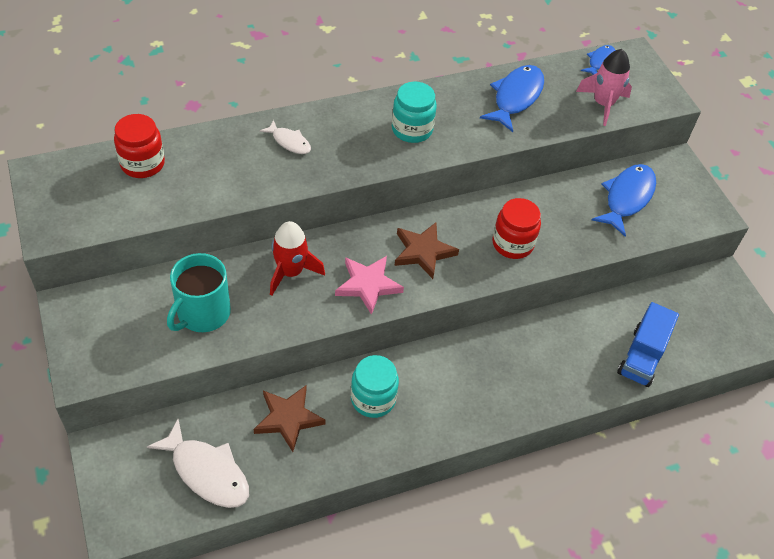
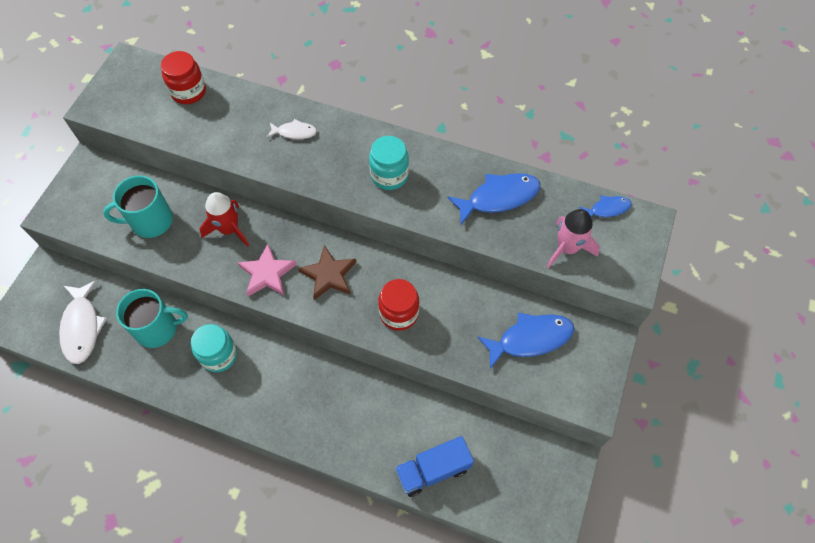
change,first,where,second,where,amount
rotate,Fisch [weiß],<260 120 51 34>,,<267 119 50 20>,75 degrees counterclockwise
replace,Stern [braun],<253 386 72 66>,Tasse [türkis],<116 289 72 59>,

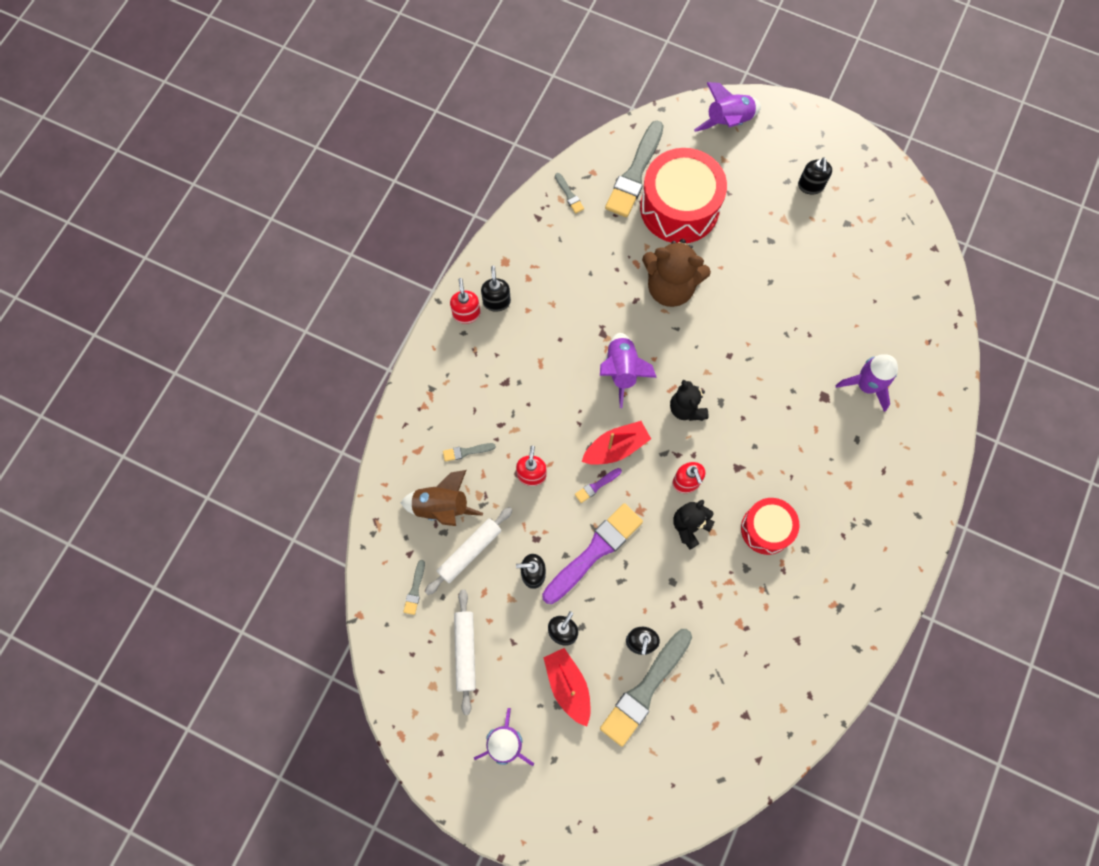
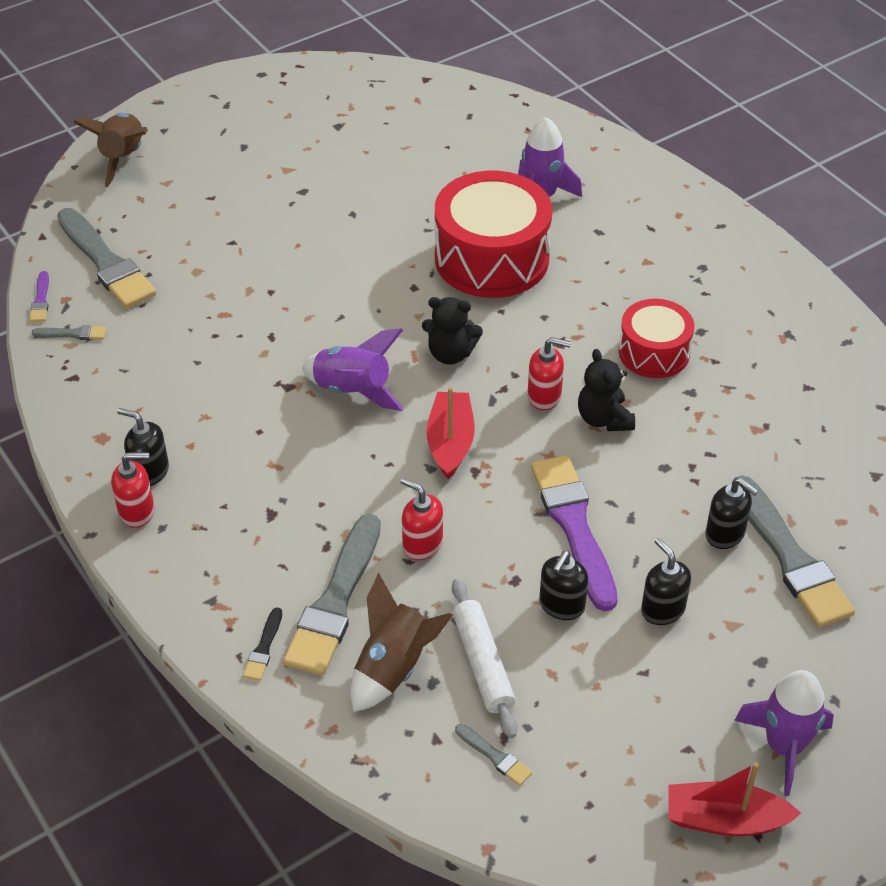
change,first,where,second,where,amount
recolor,Rakete [lila],<694 82 67 50>,Rakete [braun],<73 113 75 74>,
move,Trommel [rot],<640 148 87 95>,,<435 171 117 127>,
delete,Seifenspender [schwarz],<798 157 34 37>,,,
delete,Teddybär [braun],<642 239 69 68>,,,
rotate,Seifenspender [rot],<450 278 30 46>,,<111 452 44 76>,150 degrees clockwise
resize,Pinsel [grau],<443 443 53 19>,,<283 514 98 162>,x2.34
move,Pinsel [lila],<575 468 47 35>,,<30 271 19 51>,
delete,Nudelholz [weiß],<454 589 22 126>,,,
move,Boot [rot],<543 648 48 79>,,<668 762 133 74>,
insert,,,Pinsel [schwarz],<243 607 39 74>,

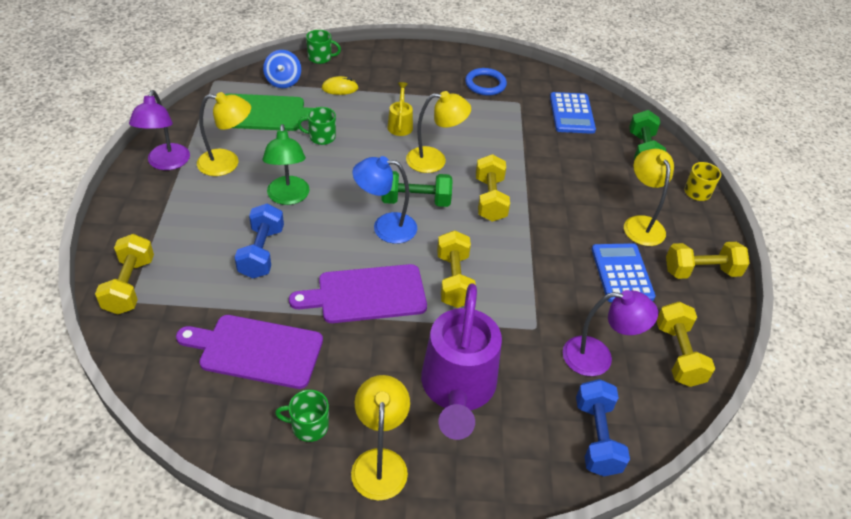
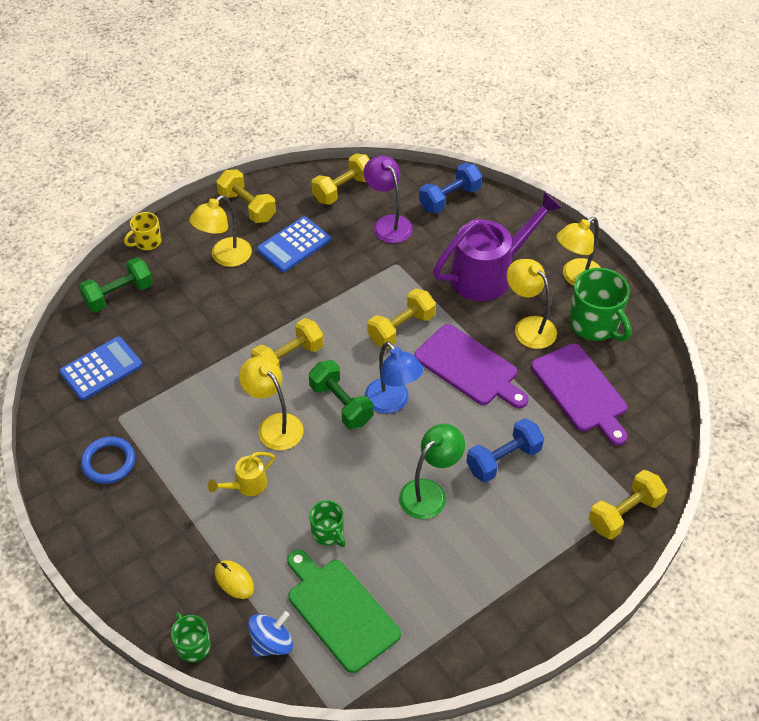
change,first,where,second,where,amount
delete,Lampe [lila],<129 90 61 80>,,,
move,Lampe [gelb],<197 92 54 84>,,<507 259 50 90>,
resize,Tasse [grün],<275 390 54 52>,,<569 268 63 73>,x1.80

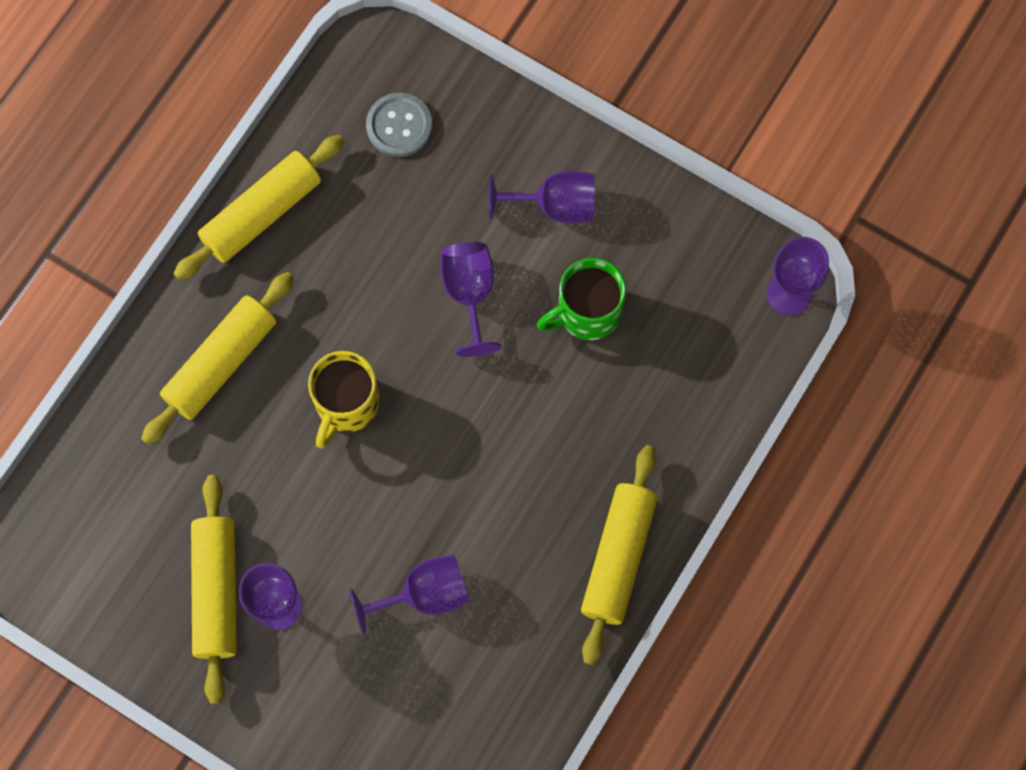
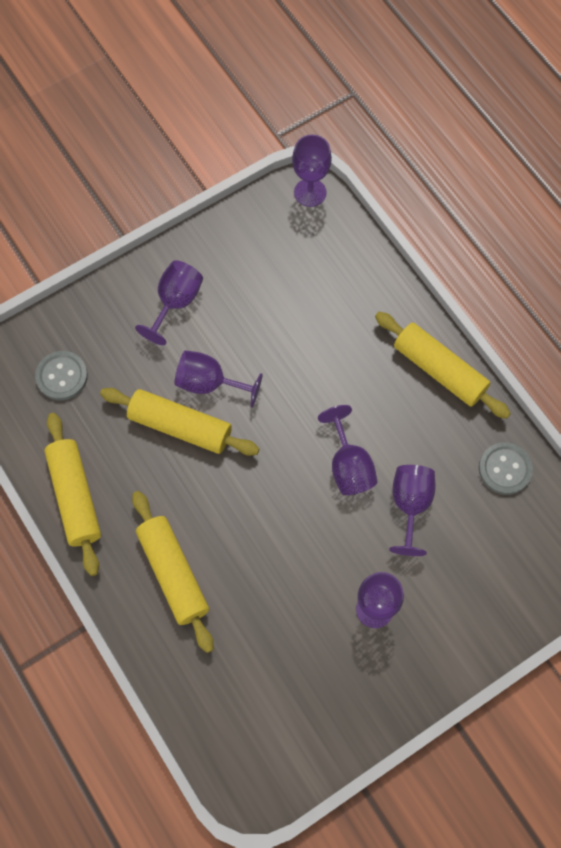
change,first,where,second,where,amount
delete,Tasse [grün],<537 258 89 82>,,,
delete,Tasse [gelb],<308 351 72 97>,,,
move,Nudelholz [gelb],<191 475 46 229>,,<100 388 160 68>,
insert,,,Kelch [lila],<318 405 59 90>,
insert,,,Knopf [grau],<479 442 54 53>,

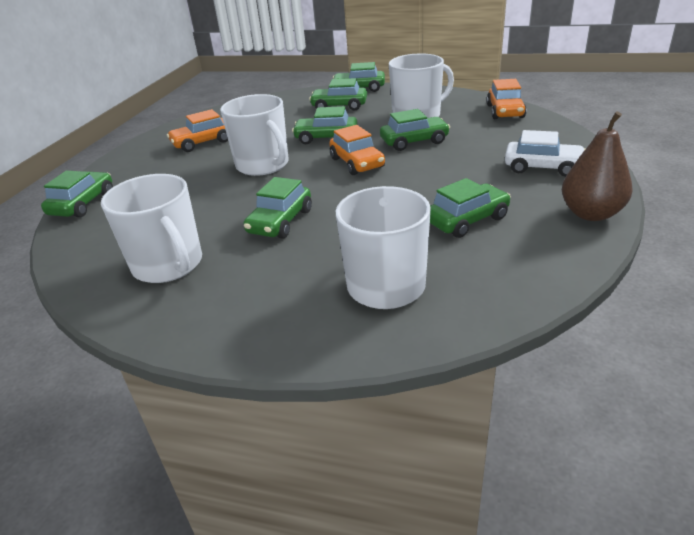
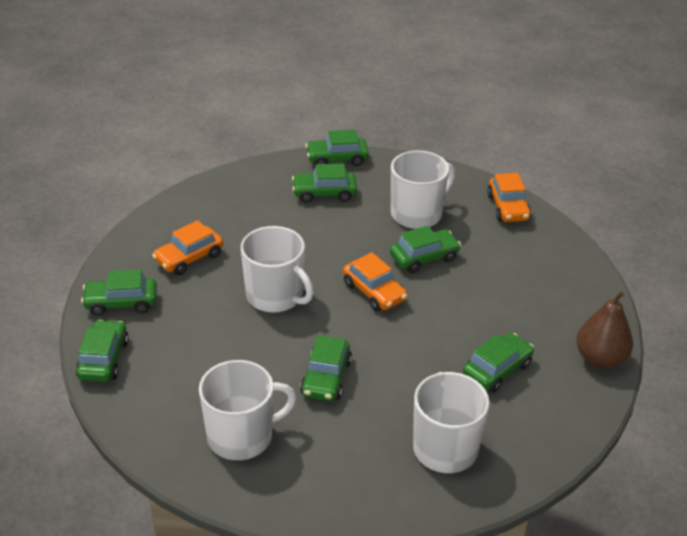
change,first,where,second,where,amount
move,Auto [grün],<292 106 66 38>,,<81 269 76 47>,
delete,Auto [weiß],<505 130 81 47>,,,
rotate,Tasse [weiß],<101 174 101 109>,,<199 360 97 100>,60 degrees counterclockwise

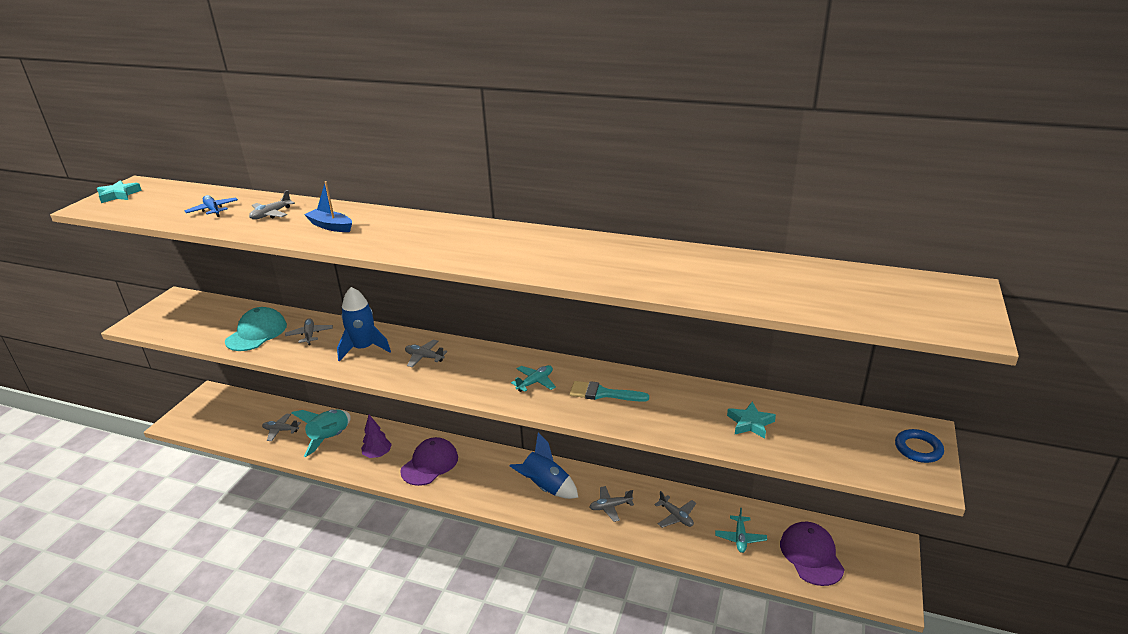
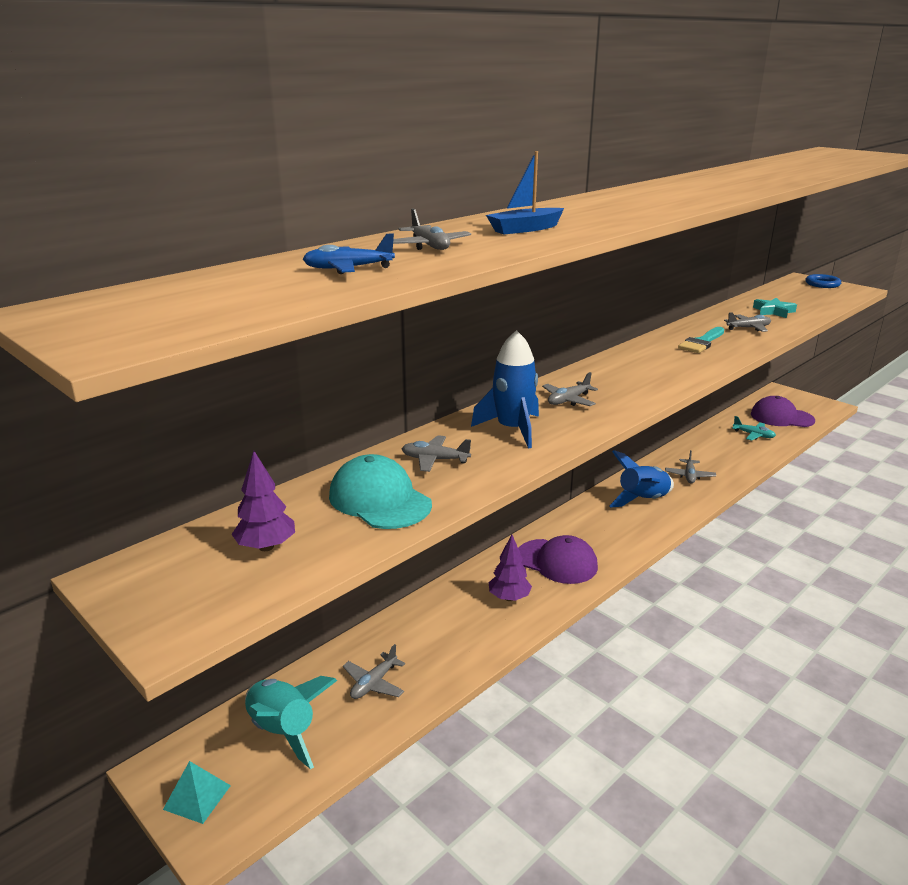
change,first,where,second,where,amount
delete,Stern [türkis],<97 180 45 23>,,,
delete,Flugzeug [türkis],<511 365 45 27>,,,
move,Rakete [türkis],<292 409 59 48>,,<245 676 92 93>,
rotate,Kappe [lila],<400 437 58 49>,,<518 535 80 49>,150 degrees clockwise
move,Flugzeug [grau],<654 491 42 37>,,<724 312 47 20>,
insert,,,Baum [lila],<232 451 63 100>,
insert,,,Pyramide [türkis],<163 761 68 63>,

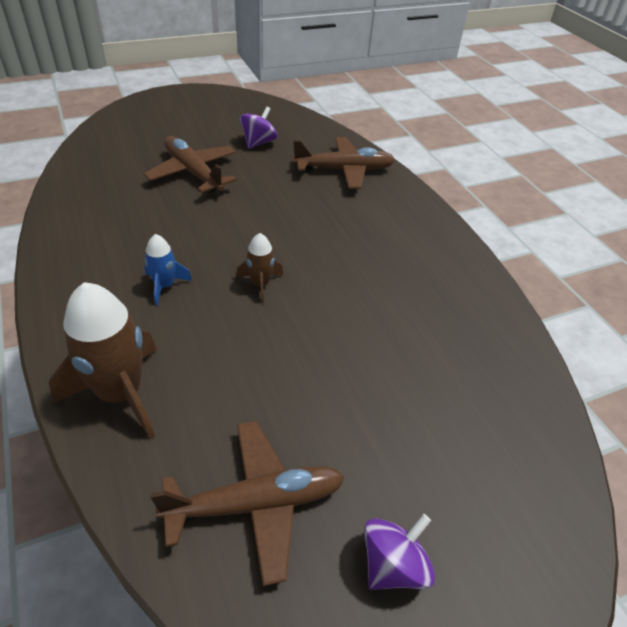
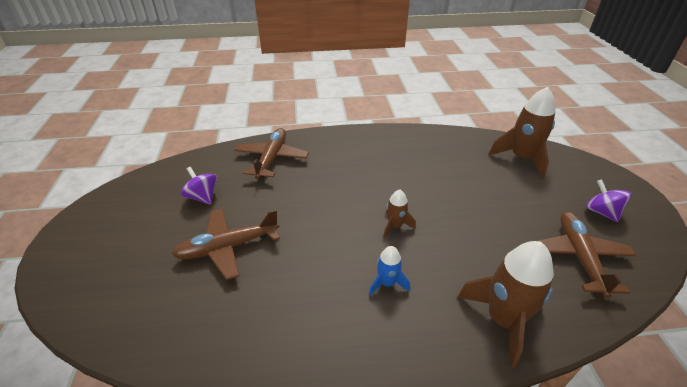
change,first,where,second,where,amount
insert,,,Rakete [braun],<489 87 67 91>,

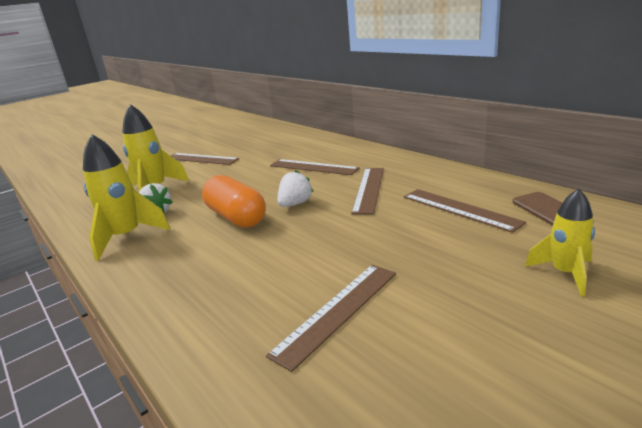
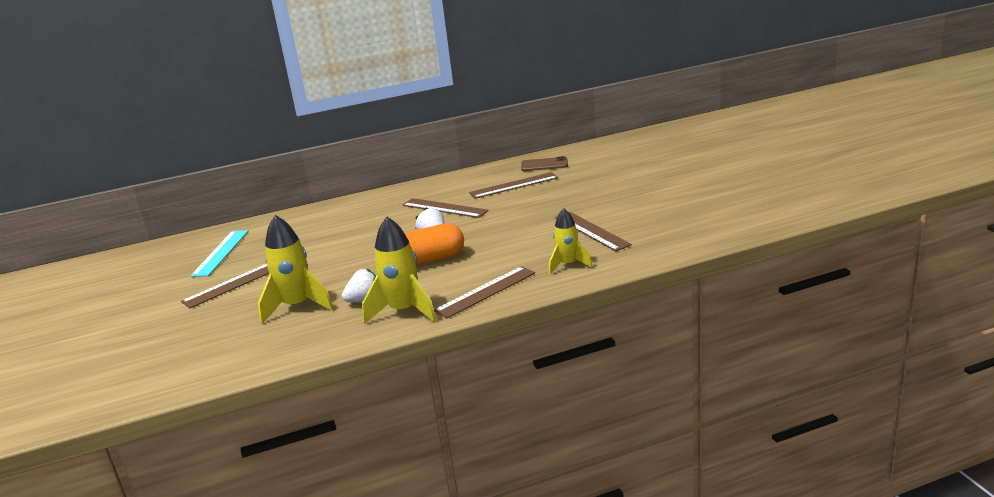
change,first,where,second,where,amount
move,Lineal [braun],<270 159 90 16>,,<434 266 101 52>,
move,Rakete [gelb],<525 188 70 109>,,<549 208 44 66>,
insert,,,Lineal [türkis],<191 230 57 47>,

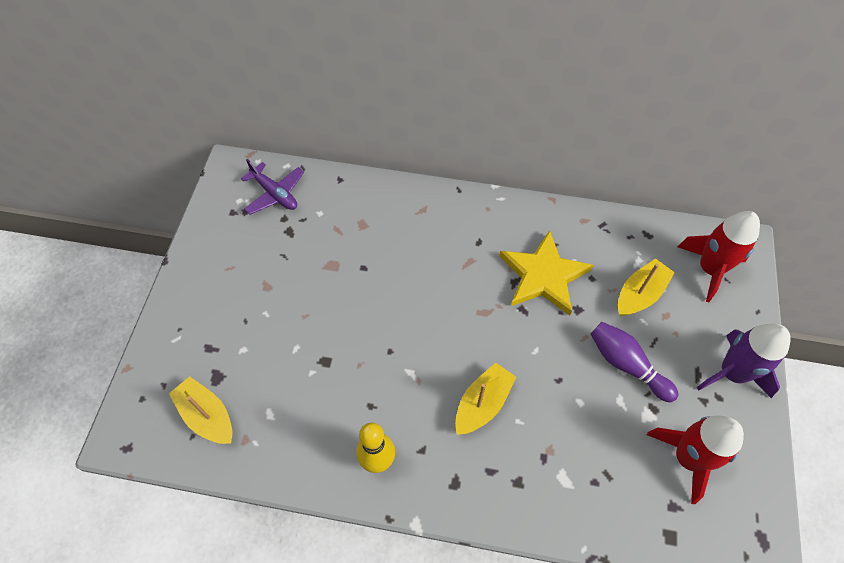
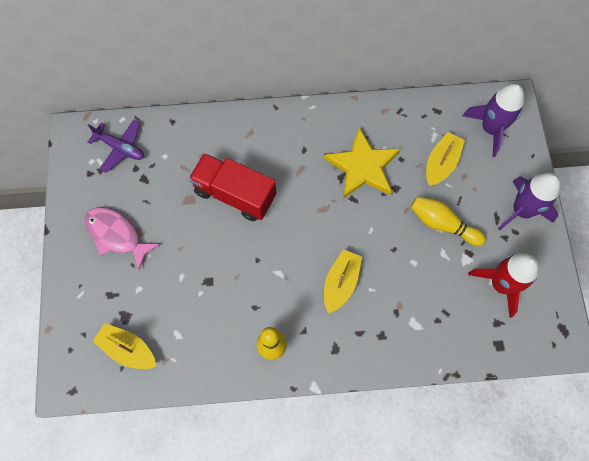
change,first,where,second,where,amount
recolor,Rakete [rot],<678 211 82 91>,Rakete [lila],<463 84 61 73>,
recolor,Bowlingkegel [lila],<590 322 88 80>,Bowlingkegel [gelb],<410 196 76 50>,
insert,,,Lastwagen [rot],<189 153 87 68>,
insert,,,Fisch [rosa],<84 207 76 63>,

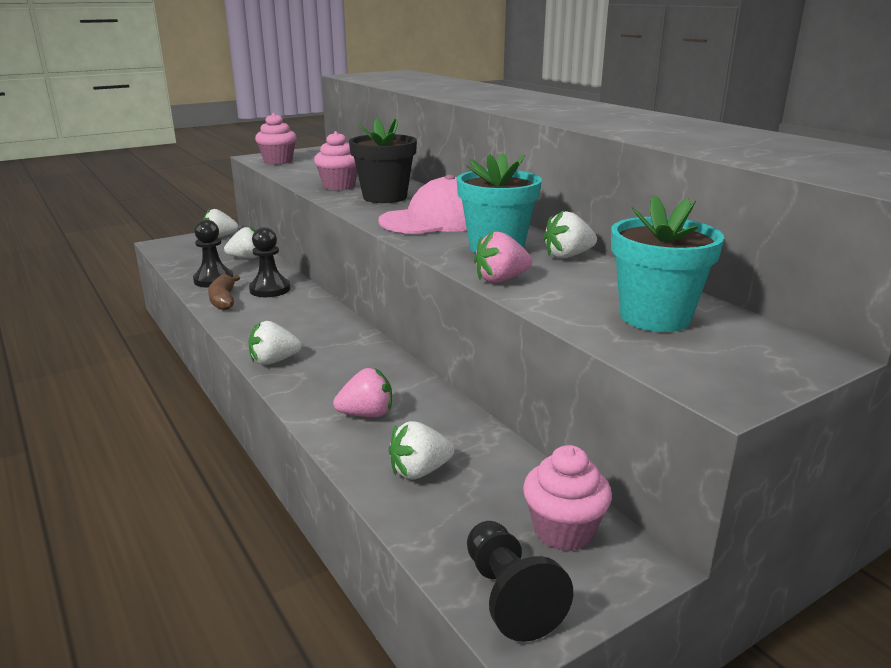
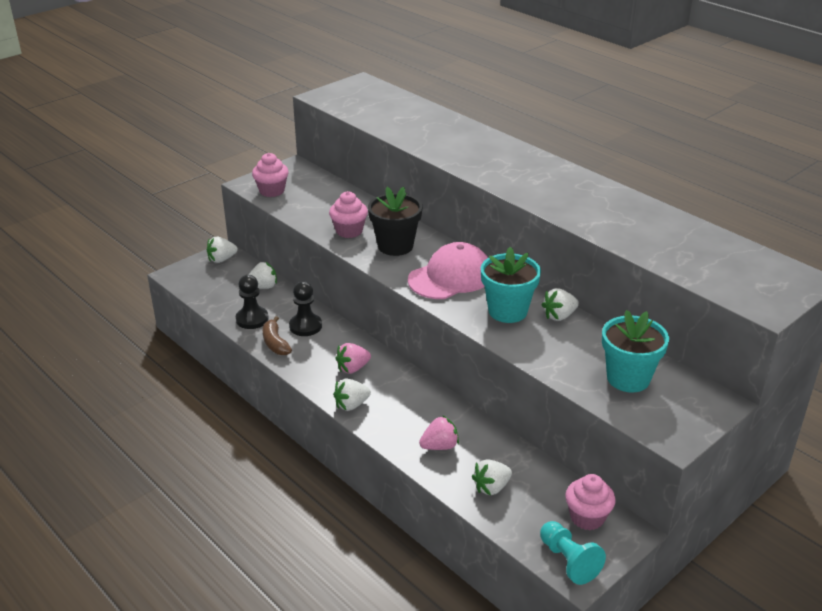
change,first,where,second,where,amount
move,Erdbeere [rosa],<474 232 58 51>,,<335 343 36 31>,
recolor,Bauer [schwarz],<467 521 106 121>,Bauer [türkis],<540 521 66 64>,

